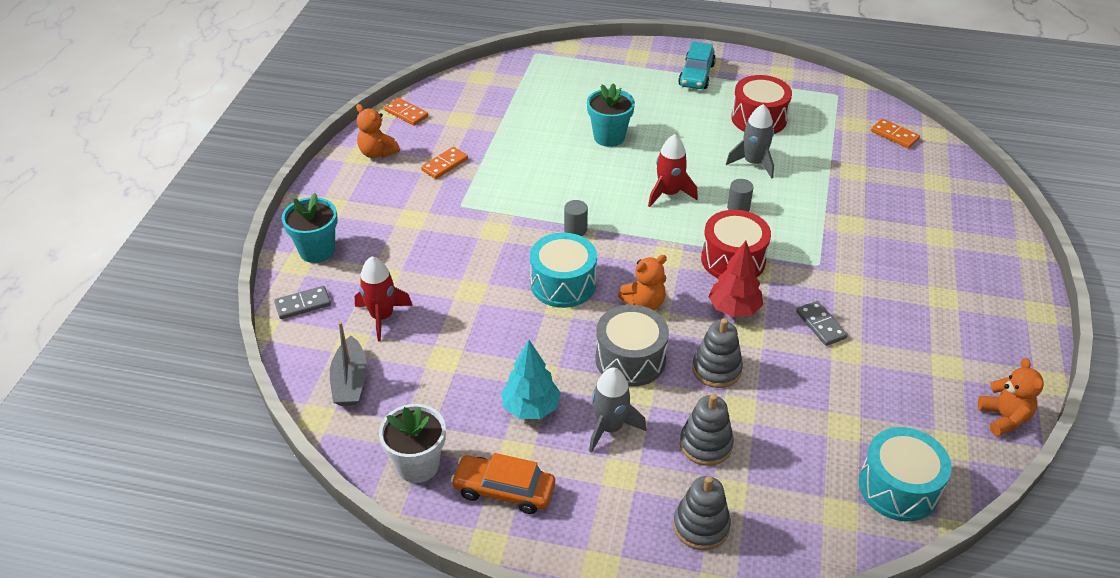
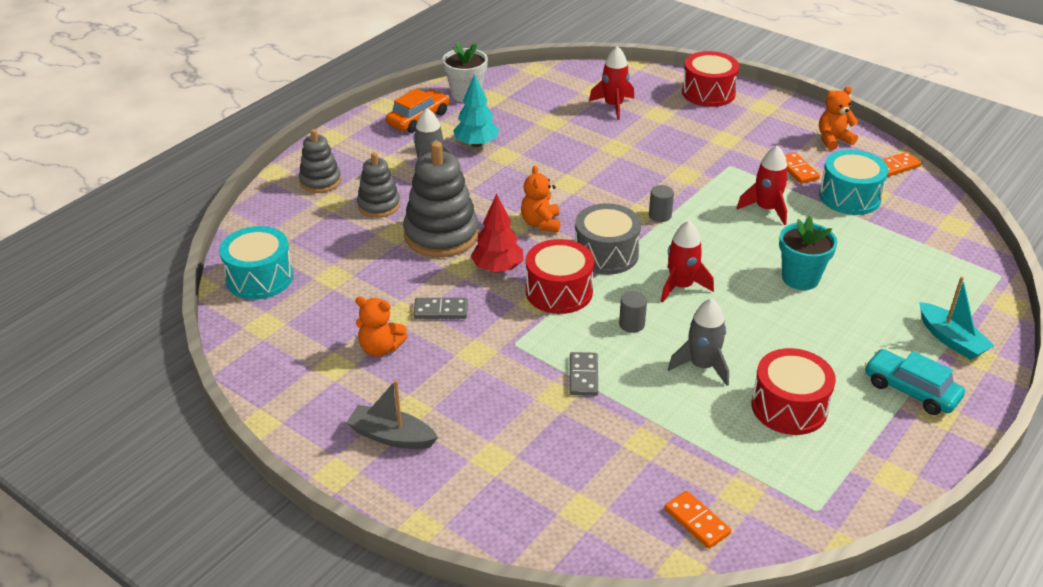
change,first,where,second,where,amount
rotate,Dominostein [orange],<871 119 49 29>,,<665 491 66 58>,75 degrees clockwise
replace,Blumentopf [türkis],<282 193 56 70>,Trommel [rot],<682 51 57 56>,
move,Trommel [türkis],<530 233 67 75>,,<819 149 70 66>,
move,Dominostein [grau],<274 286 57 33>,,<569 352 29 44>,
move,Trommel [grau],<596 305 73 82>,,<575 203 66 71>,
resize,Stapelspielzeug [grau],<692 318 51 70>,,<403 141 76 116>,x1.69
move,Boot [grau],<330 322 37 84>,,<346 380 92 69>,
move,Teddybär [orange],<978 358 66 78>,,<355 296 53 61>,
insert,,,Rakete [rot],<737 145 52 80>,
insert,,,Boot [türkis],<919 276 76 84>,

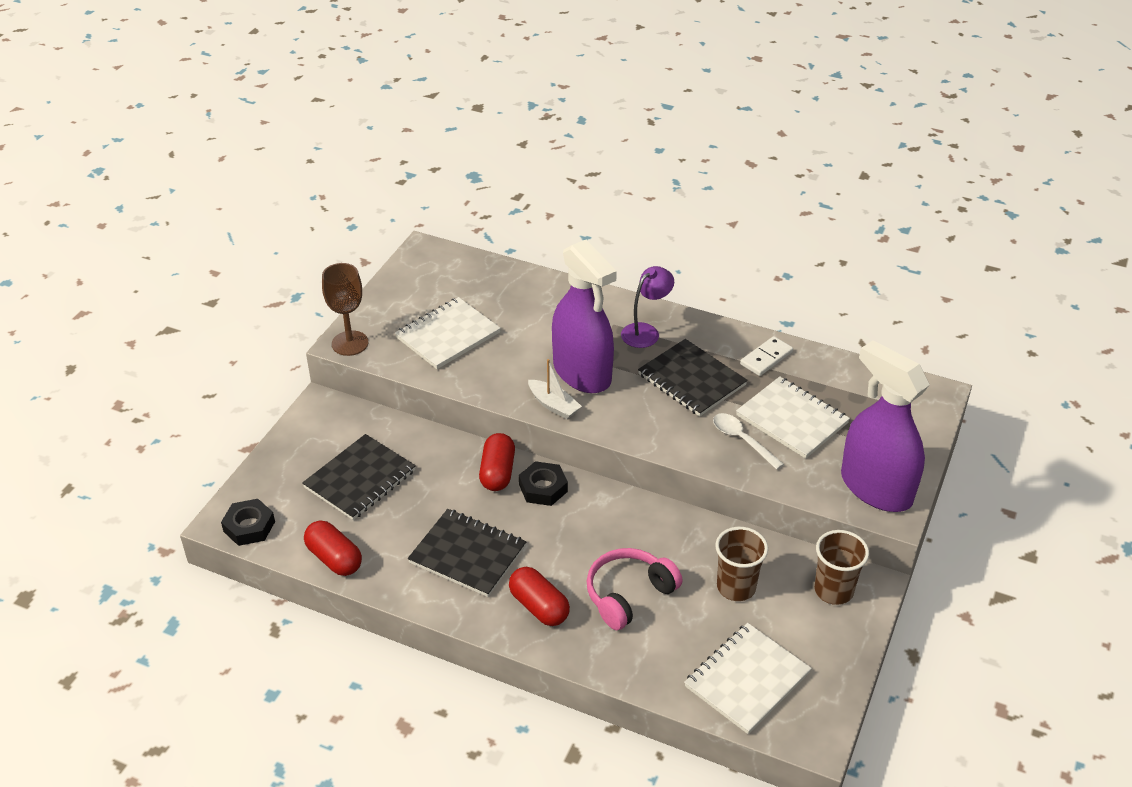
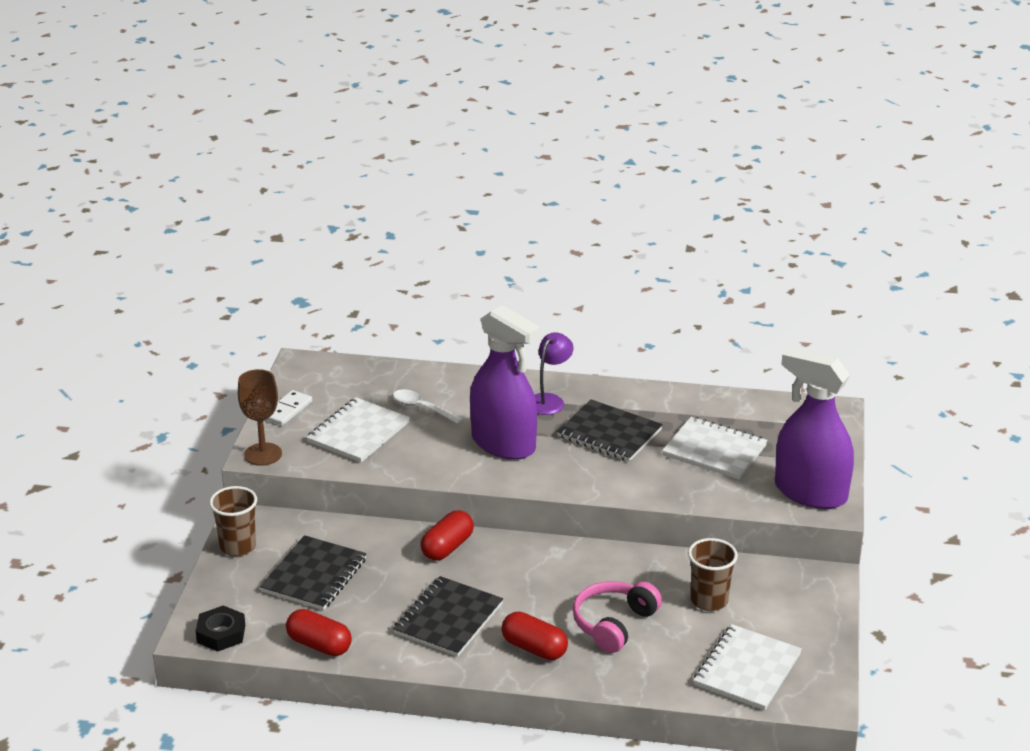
change,first,where,second,where,amount
move,Dominostein [weiß],<740 336 53 40>,,<266 390 46 36>,
delete,Boot [weiß],<528 359 54 60>,,,
move,Löffel [weiß],<713 413 71 57>,,<393 389 70 35>,
rotate,Kapsel [rot],<479 433 36 58>,,<421 510 53 50>,45 degrees clockwise
delete,Sechskantmutter [schwarz],<519 461 49 45>,,,
rotate,Notizbuch [schwarz],<408 509 118 88>,,<393 576 110 81>,75 degrees counterclockwise
move,Becher [braun],<814 530 55 75>,,<209 486 48 70>,

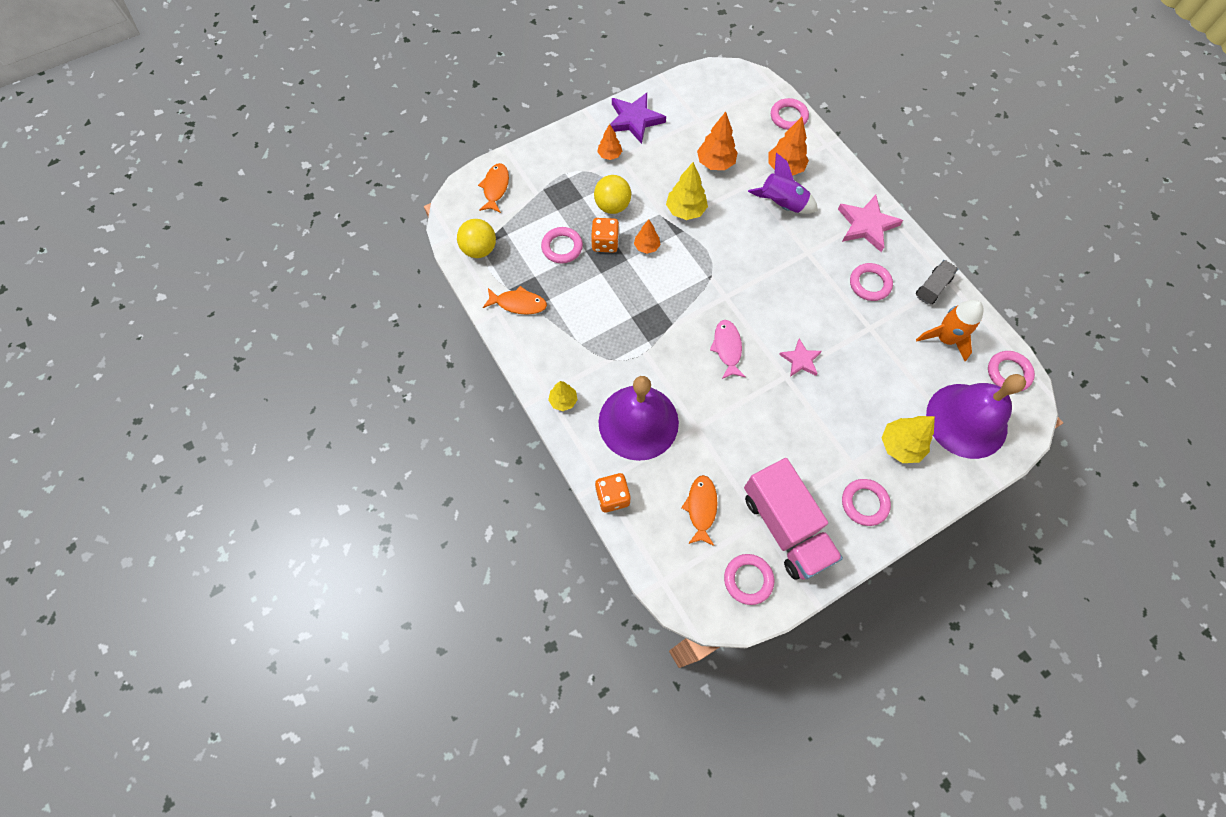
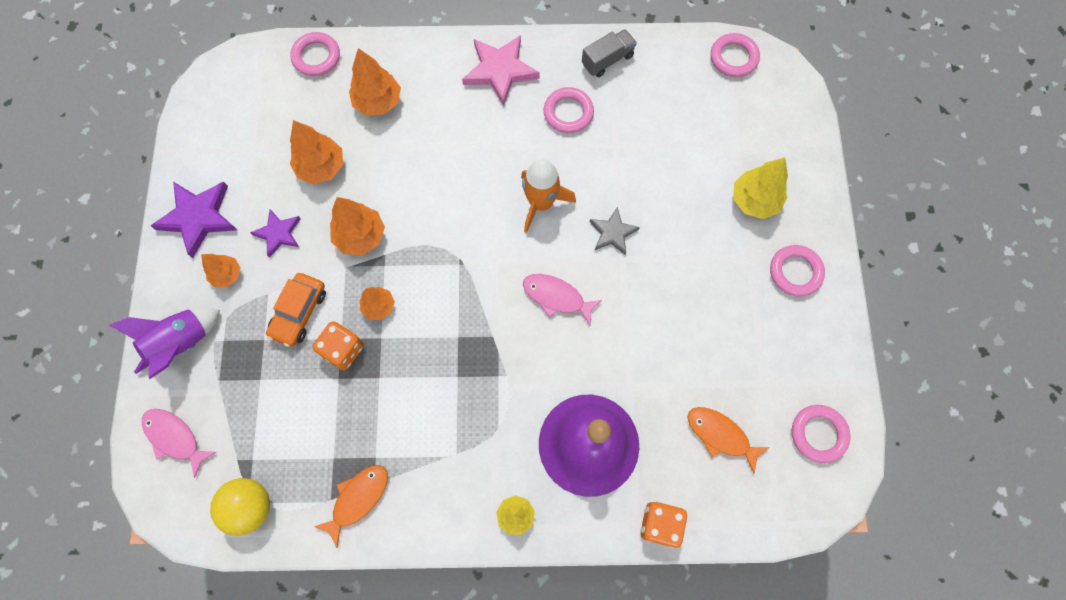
change,first,where,second,where,amount
move,Rakete [lila],<748 153 70 61>,,<109 307 111 72>,
recolor,Baum [gelb],<666 162 42 58>,Baum [orange],<330 197 55 58>,
recolor,Fisch [orange],<478 163 31 50>,Fisch [rosa],<142 409 75 69>,
replace,Ball [gelb],<594 175 37 39>,Auto [orange],<266 273 60 74>,
delete,Ring [rosa],<541 227 42 37>,,,
rotate,Lastwagen [grau],<916 260 42 44>,,<582 29 55 48>,75 degrees clockwise
move,Rakete [orange],<916 300 68 61>,,<521 159 55 74>,
recolor,Stern [rosa],<779 339 43 38>,Stern [grau],<590 207 50 48>,
delete,Glocke [lila],<926 374 100 85>,,,
delete,Lastwagen [rosa],<744 458 99 122>,,,
insert,,,Stern [lila],<250 209 51 49>,

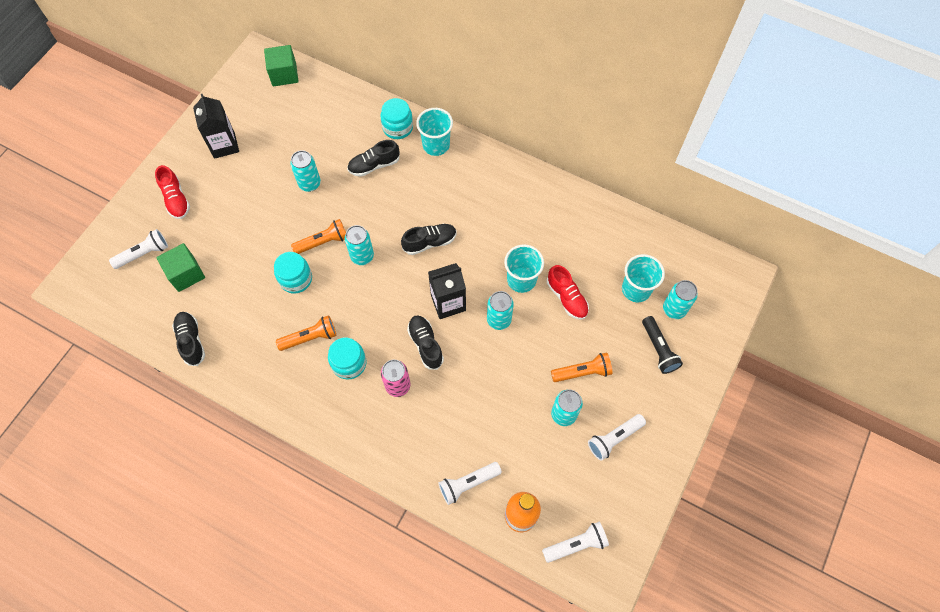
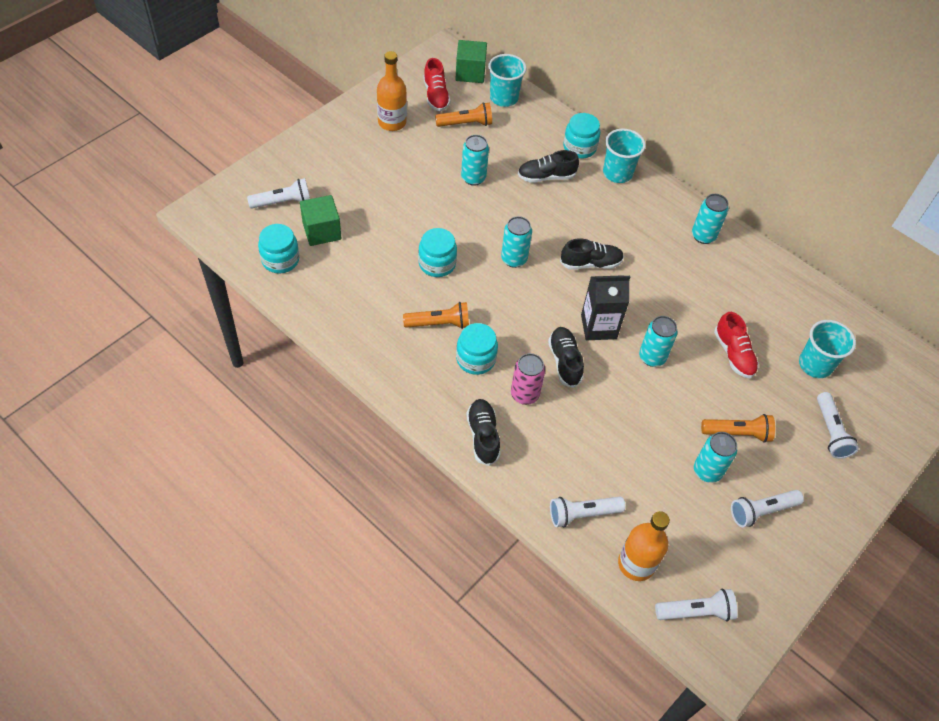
change,first,where,second,where,amount
replace,Getränkekarton [schwarz],<193 94 46 65>,Flasche [orange],<377 51 30 80>,
move,Schuh [rot],<155 165 35 54>,,<423 58 27 53>,
move,Taschenlampe [orange],<291 219 55 35>,,<435 102 57 25>,
move,Becher [türkis],<504 244 40 49>,,<488 54 39 53>,
move,Dose [türkis],<663 280 35 39>,,<692 194 37 50>,
move,Schuh [schwarz],<172 312 33 54>,,<467 399 33 67>,
recolor,Taschenlampe [schwarz],<642 316 41 58>,Taschenlampe [weiß],<817 392 42 67>,
insert,,,Einmachglas [türkis],<258 224 41 49>,

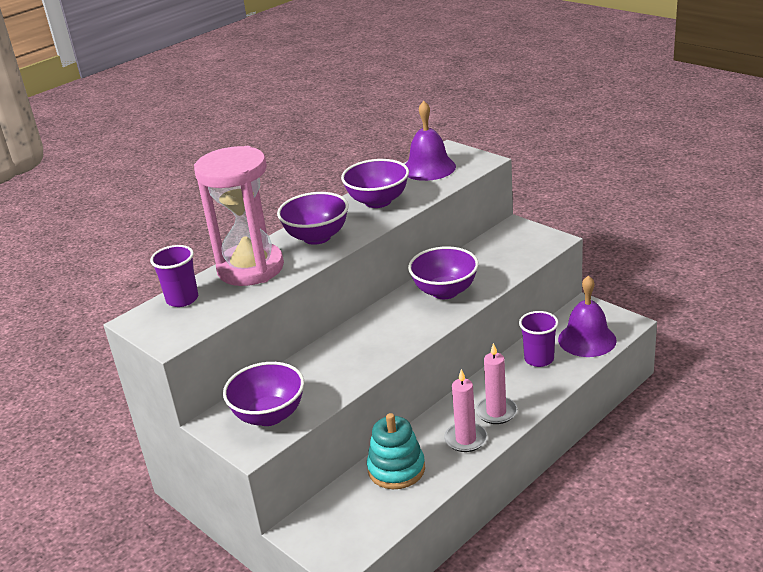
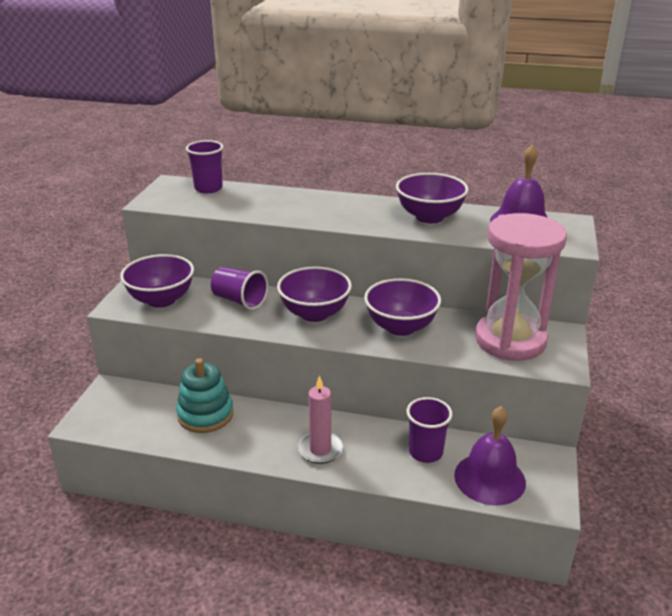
change,first,where,second,where,amount
move,Sanduhr [rosa],<194 146 90 140>,,<475 213 92 148>,
move,Schüssel [lila],<277 192 72 53>,,<277 266 75 56>,
delete,Kerze [rosa],<444 369 43 83>,,,
insert,,,Becher [lila],<211 267 57 43>,

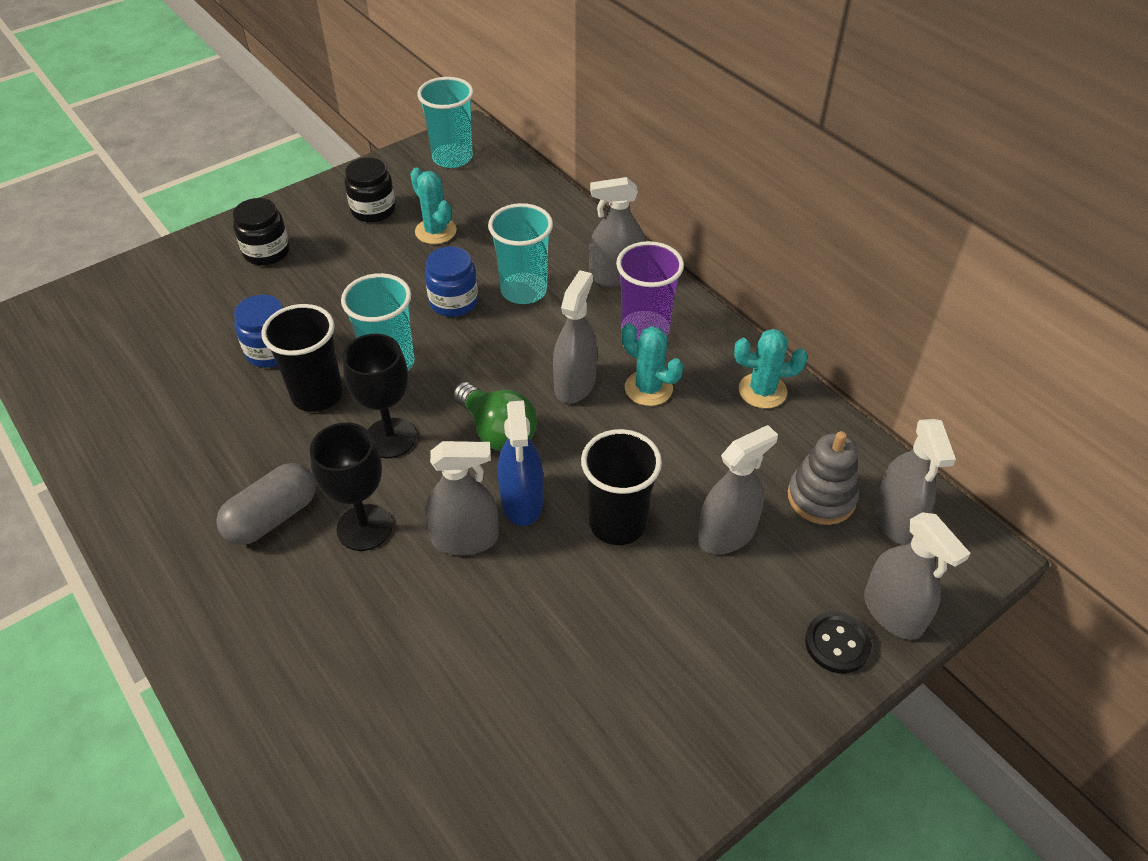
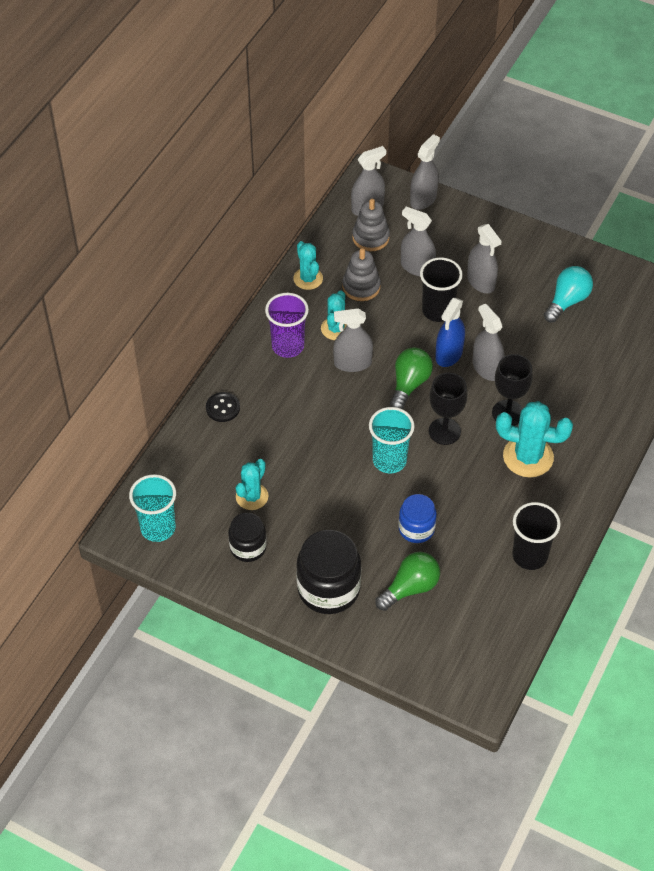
change,first,where,second,where,amount
move,Sprühflasche [grau],<589 177 56 110>,,<467 224 35 69>,
resize,Einmachglas [schwarz],<233 198 57 68>,,<296 530 65 84>,x1.68
delete,Becher [türkis],<488 203 65 101>,,,
delete,Einmachglas [blau],<425 246 53 71>,,,
move,Becher [schwarz],<261 304 82 108>,,<512 502 49 68>,
rotate,Sprühflasche [blau],<498 400 46 126>,,<435 298 30 69>,150 degrees clockwise
replace,Kapsel [grau],<216 463 100 82>,Kaktus [türkis],<496 401 77 76>,
move,Knopf [schwarz],<805 612 67 62>,,<206 392 34 30>,
insert,,,Stapelspielzeug [grau],<342 248 39 53>,
insert,,,Glühbirne [türkis],<544 266 49 56>,
insert,,,Glühbirne [grün],<375 552 65 59>,

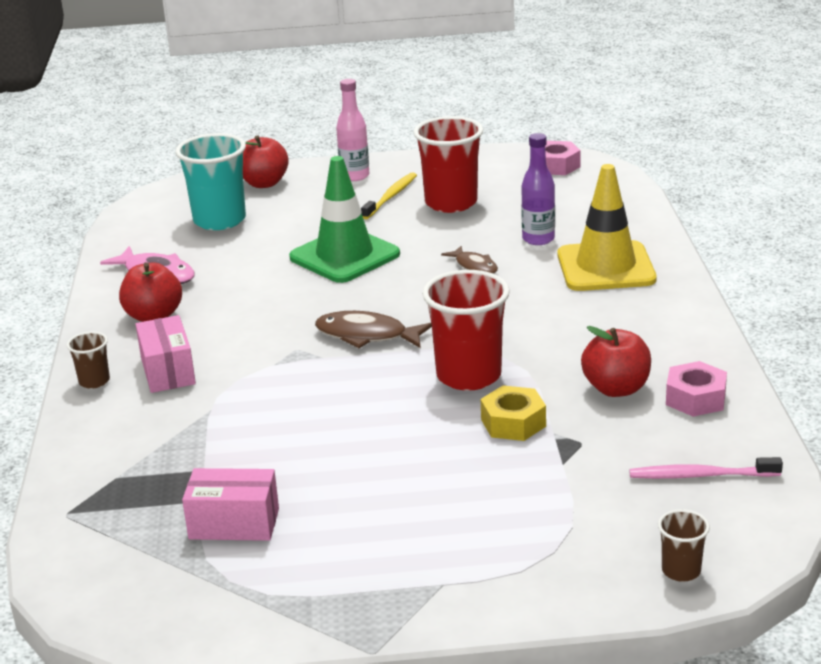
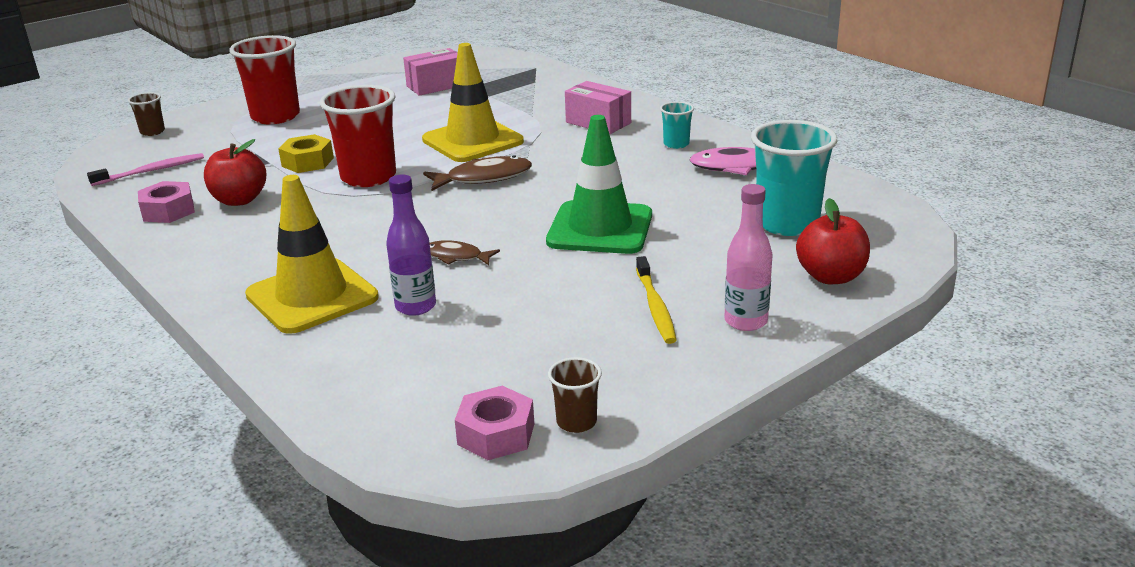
change,first,where,second,where,amount
move,Becher [rot],<413 116 70 97>,,<229 35 71 89>,
replace,Apfel [rot],<119 262 63 60>,Becher [türkis],<660 101 34 48>,
move,Becher [braun],<67 332 43 57>,,<548 357 54 76>,
insert,,,Leitkegel [gelb],<422 43 102 119>,

